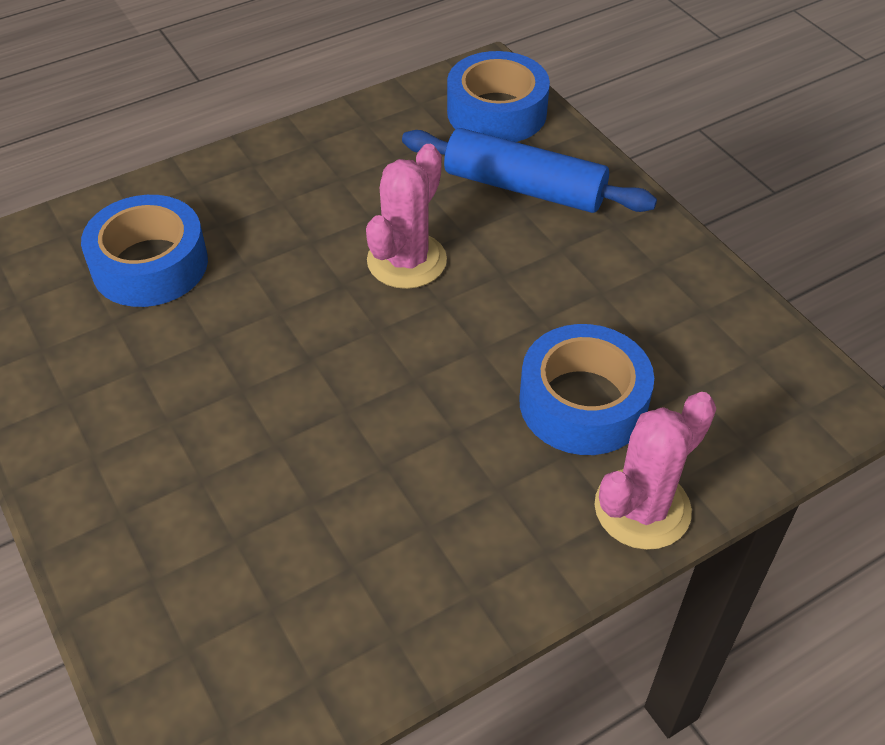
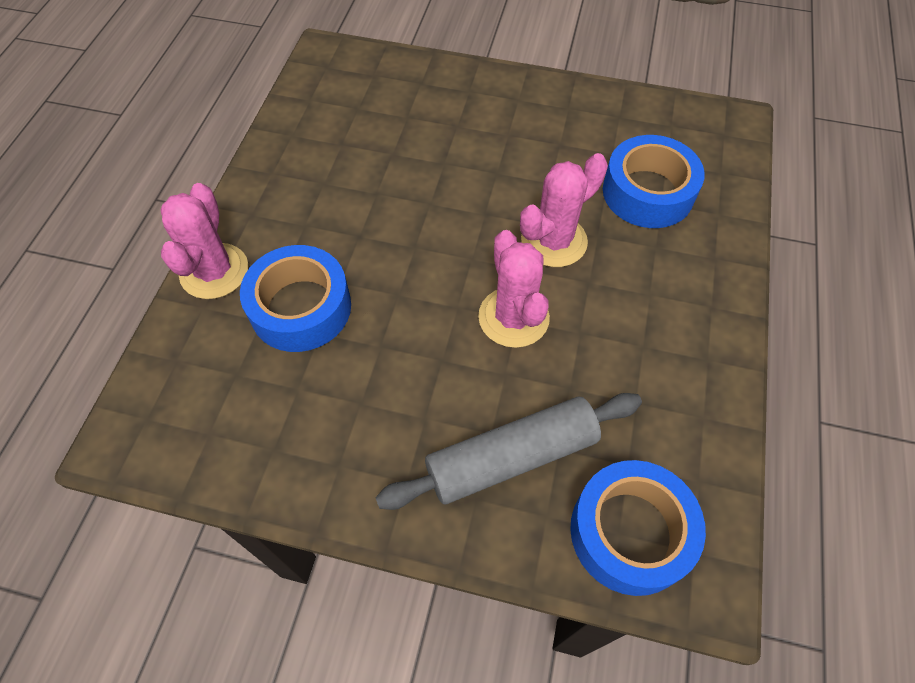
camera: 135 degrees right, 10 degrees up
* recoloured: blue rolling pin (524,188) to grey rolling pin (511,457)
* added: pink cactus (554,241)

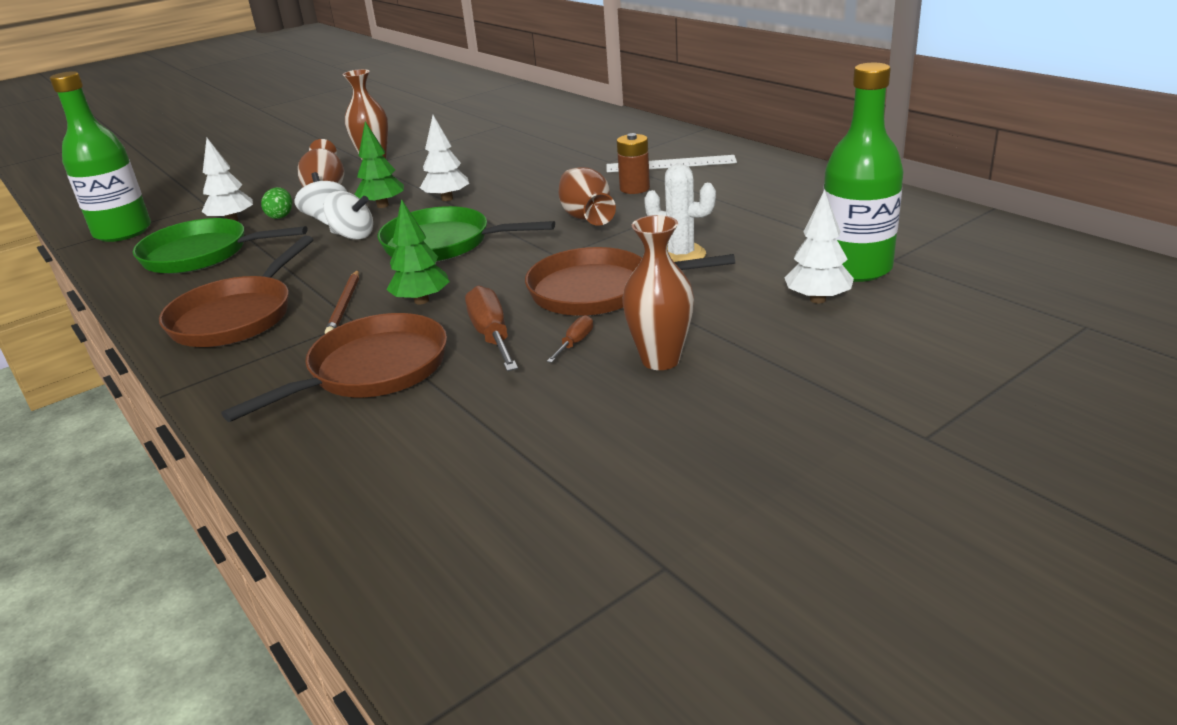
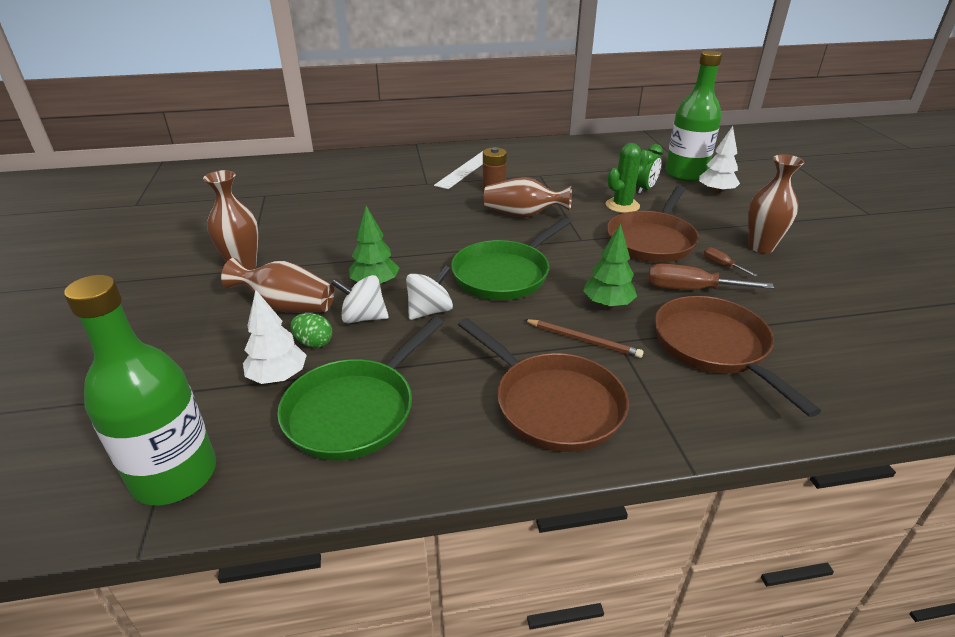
camera: 65 degrees left, 5 degrees up
* recoloured: white cactus (681,255) to green cactus (622,205)
* added: green clock (644,189)
* removed: white tree (447,199)

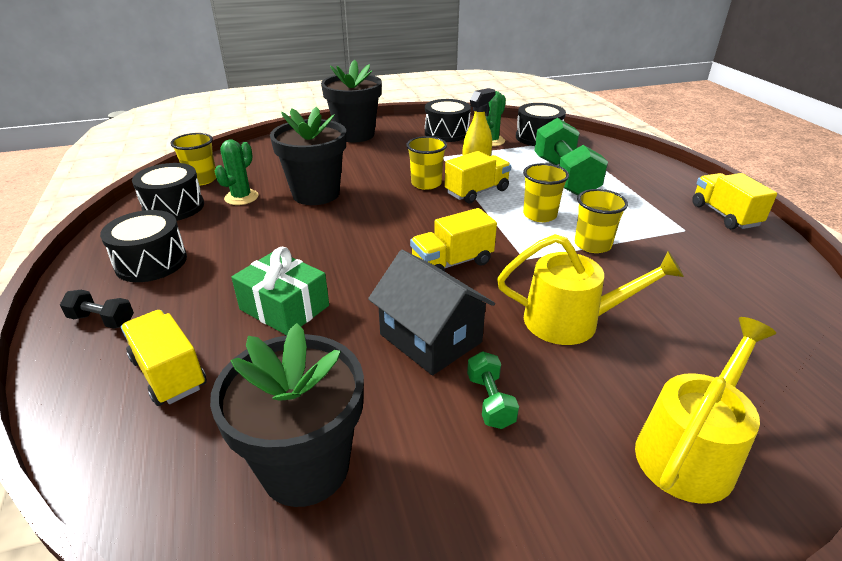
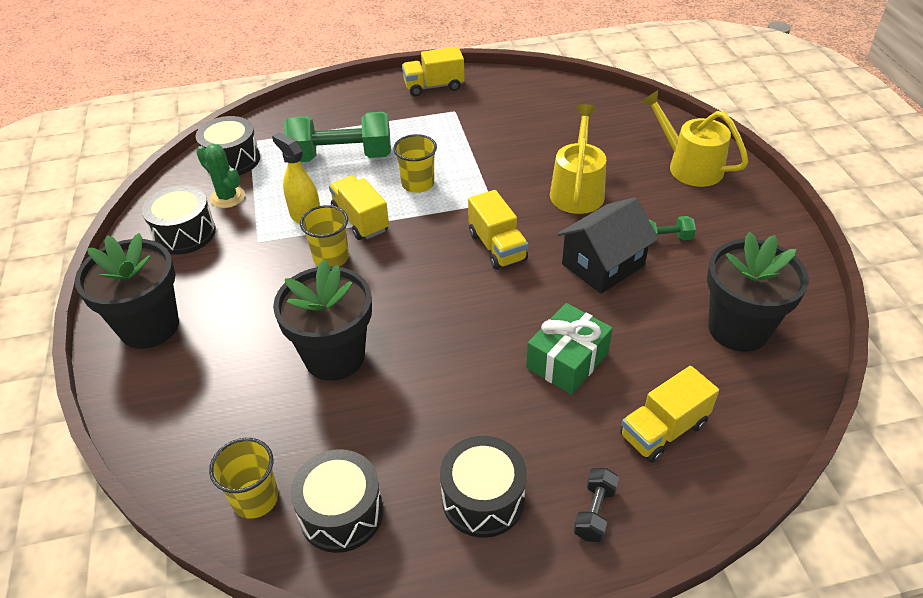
camera: 85 degrees left, 10 degrees up
* removed: green cactus (241,197)
* removed: yellow cup (592,245)

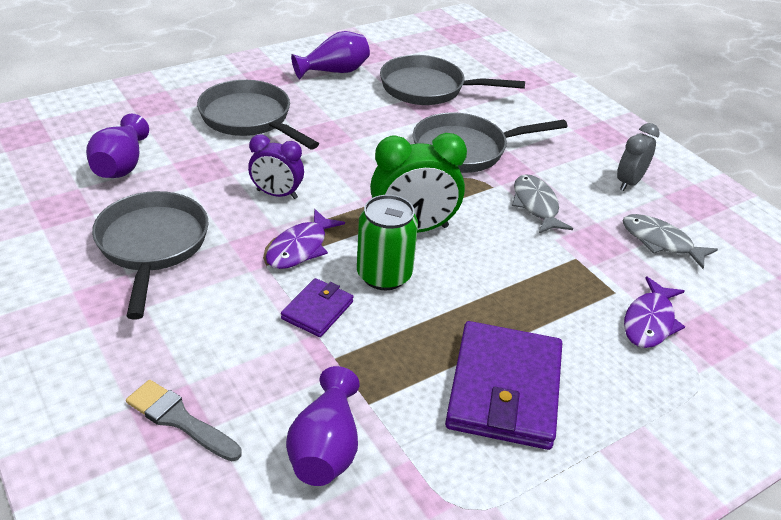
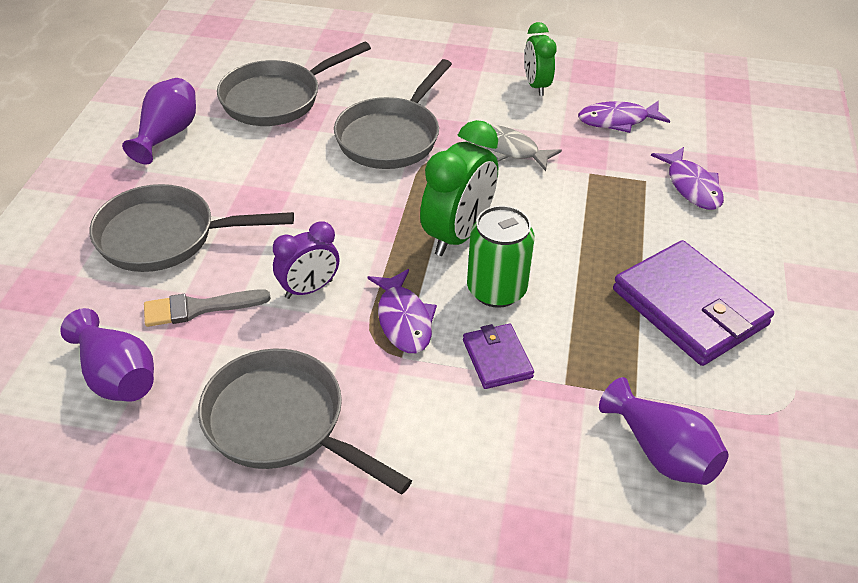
camera: 45 degrees left, 5 degrees up
* moved: grey brush (180,420) to (199,308)
* recoloured: grey clock (629,182) to green clock (536,86)
* recoloured: grey fish (660,242) to purple fish (617,120)

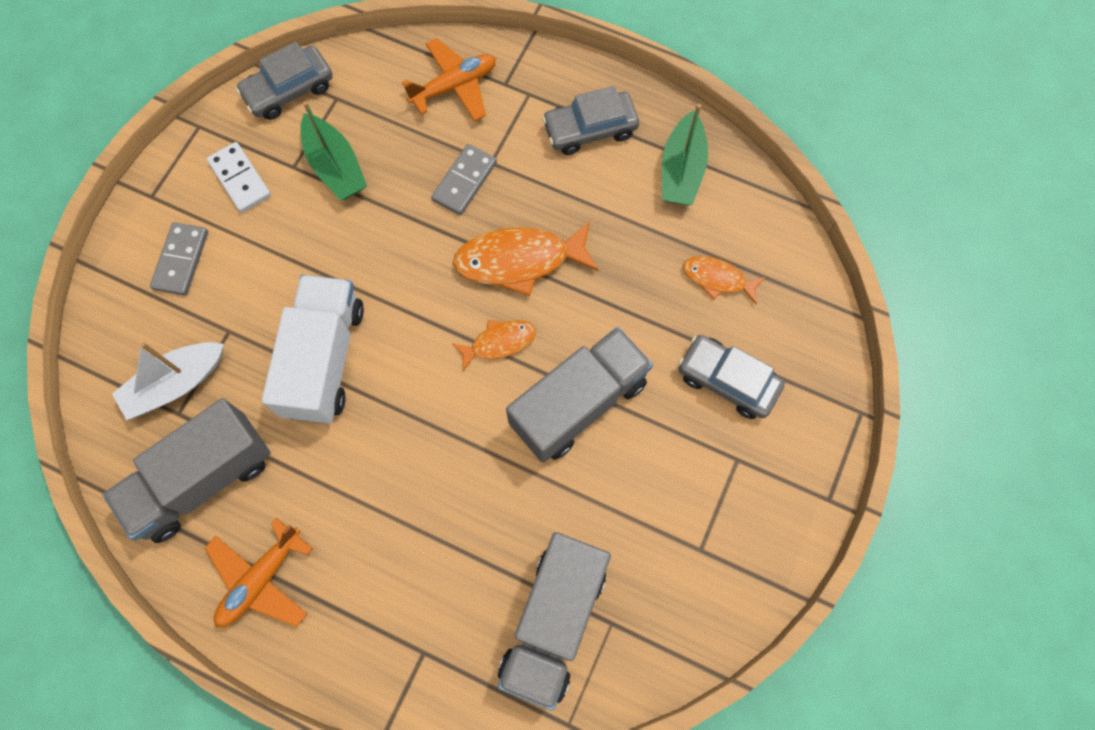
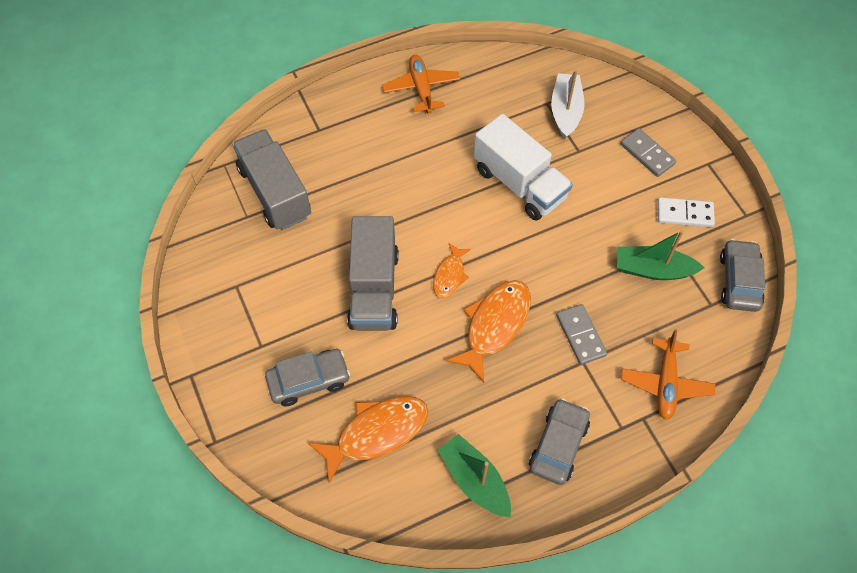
camera: 130 degrees right, 10 degrees down
* resized: orange fish (717,279) = (376,433) x1.75
* removed: grey truck (203,479)

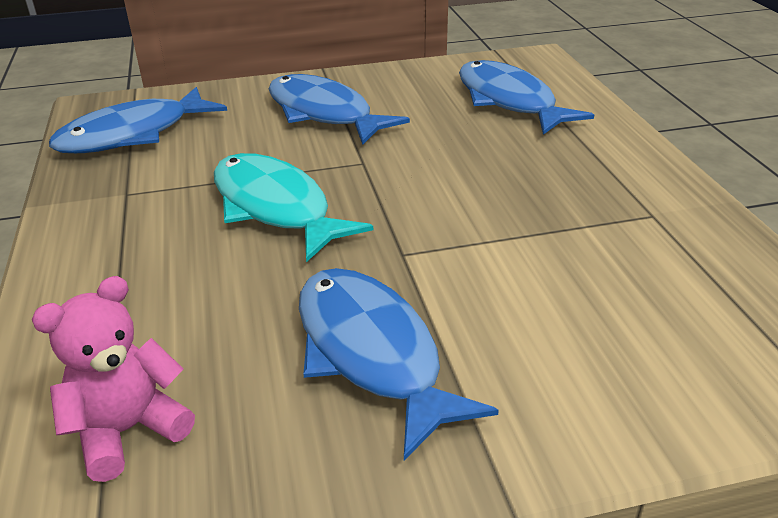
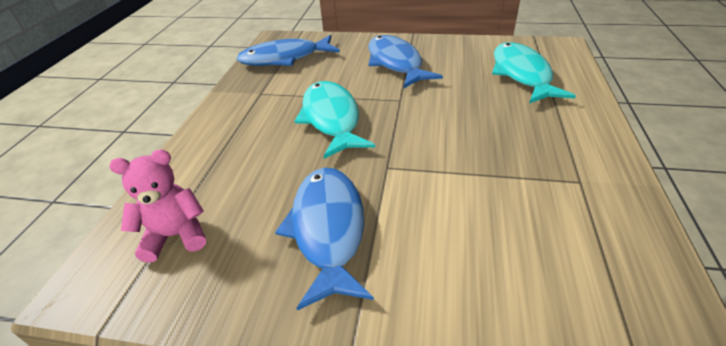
camera: 25 degrees right, 5 degrees up
* recoloured: blue fish (509,101) to turquoise fish (522,74)

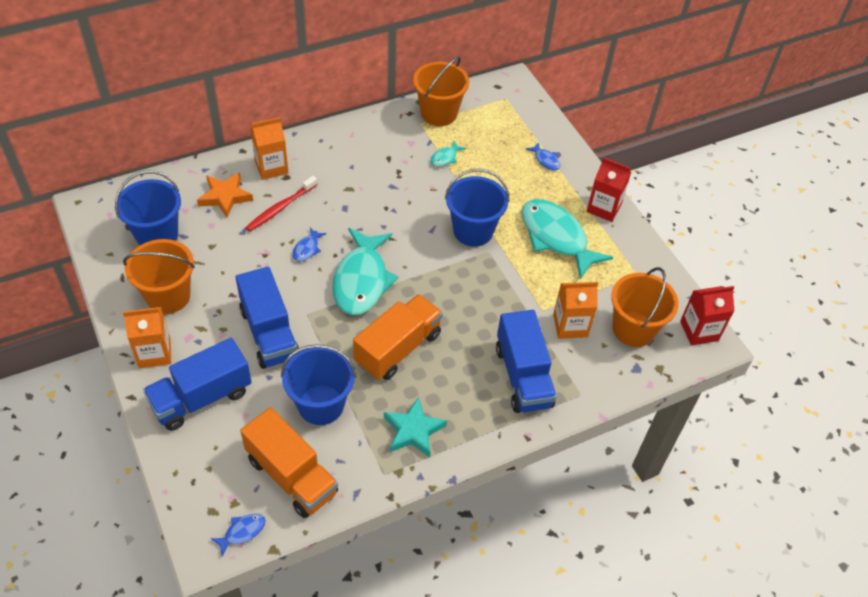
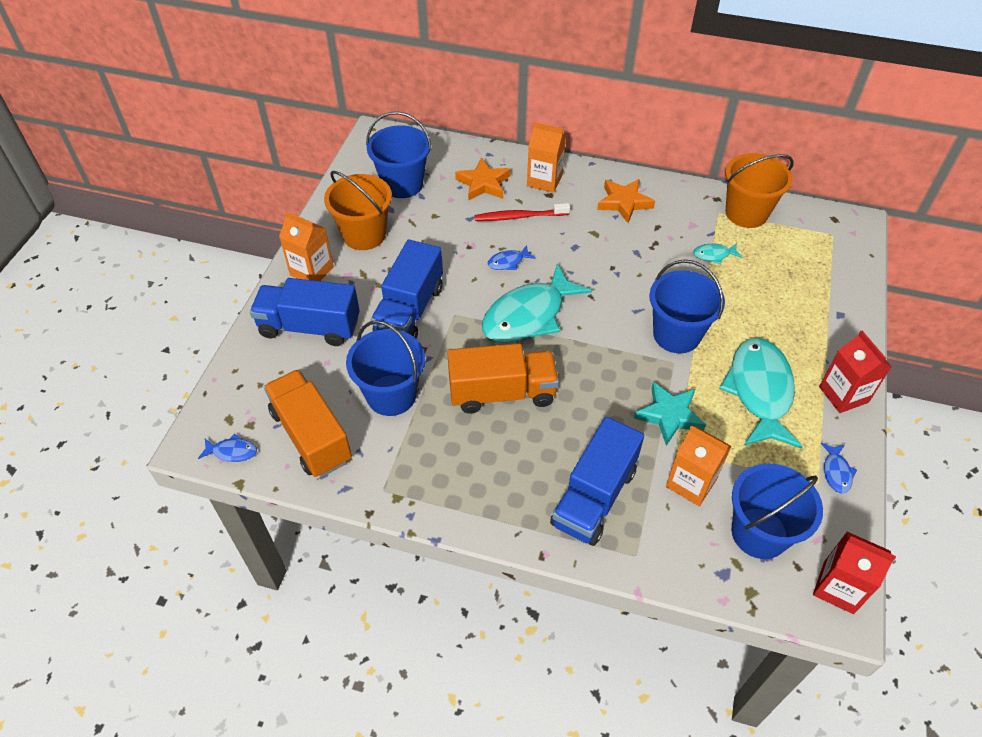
camera: 45 degrees right, 0 degrees up
* turned: orange truck (292,476) = (311,436) 150 degrees clockwise
* added: orange star (624,202)
* moved: turquoise star (413,430) to (669,415)
* recoloured: orange bucket (633,329) to blue bucket (759,533)
* moved: blue fish (545,160) to (836,472)

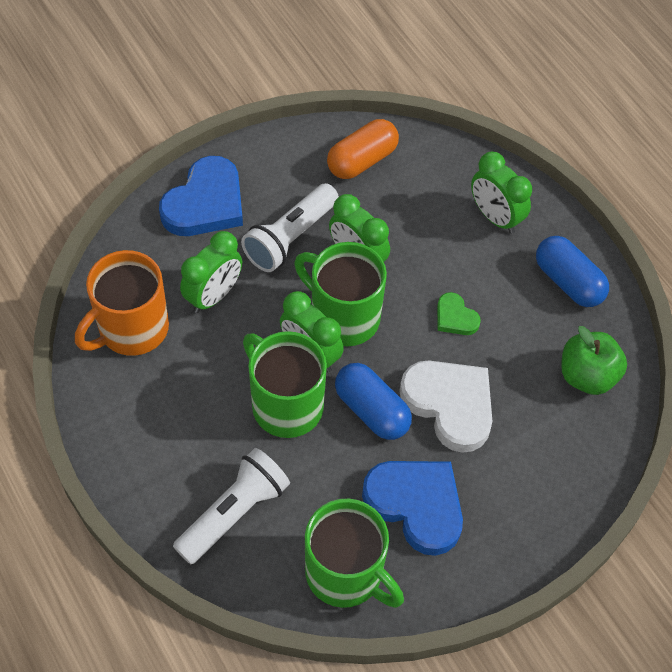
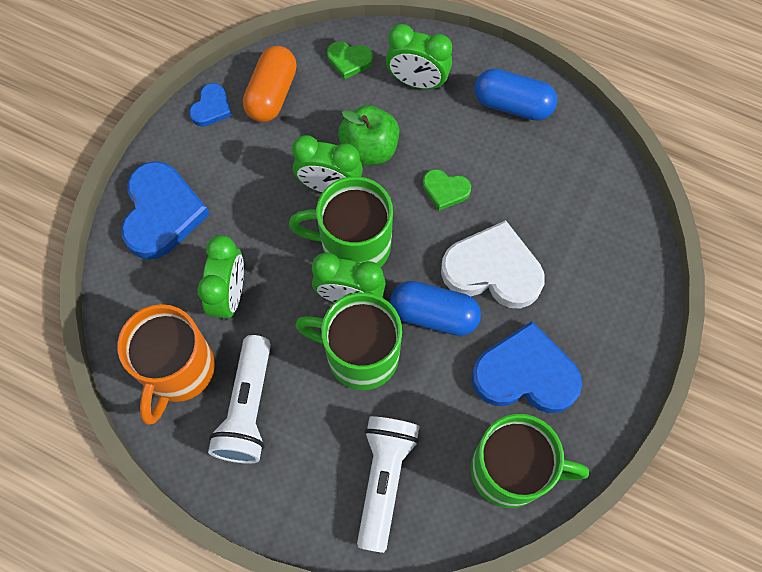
camera: 30 degrees left, 10 degrees up
* added: blue heart (211,108)
* moved: white flashlight (290,238) to (247,408)
* added: green heart (349,60)
* moved: green apple (587,376) to (369,149)

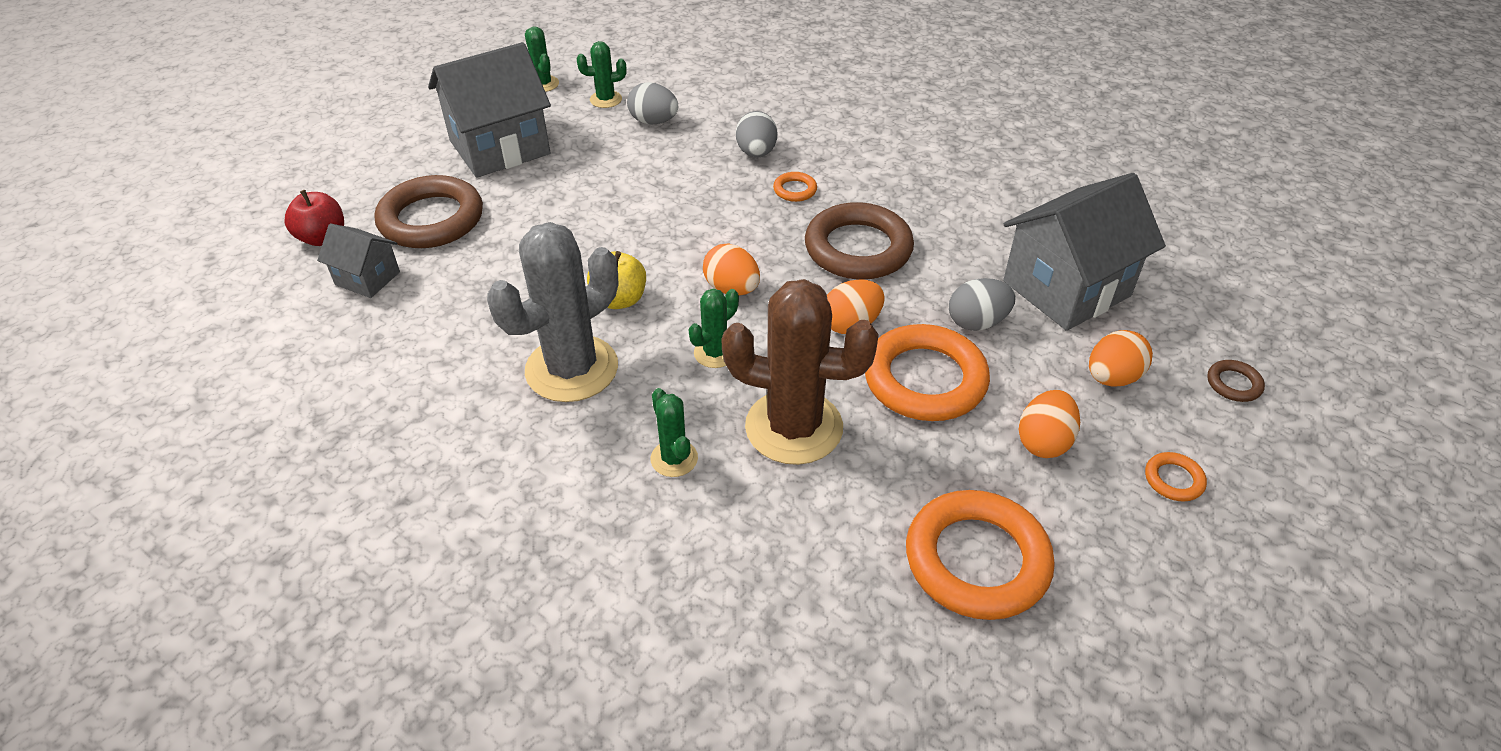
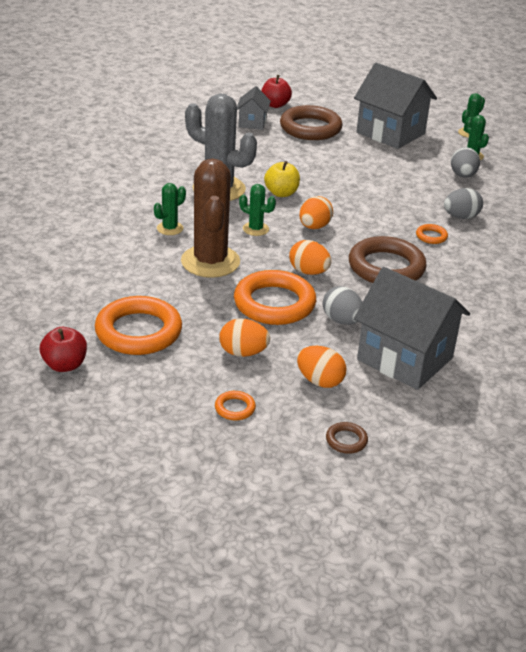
camera: 70 degrees right, 10 degrees down
* added: red apple (65,365)

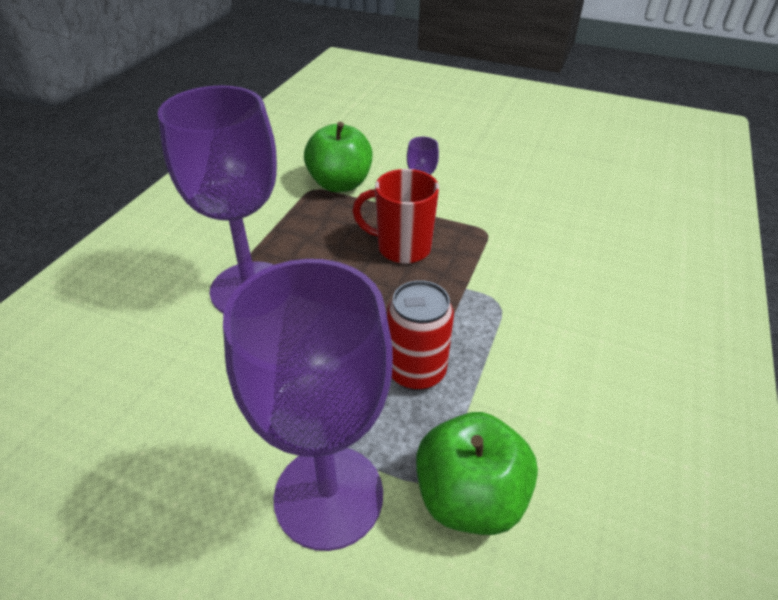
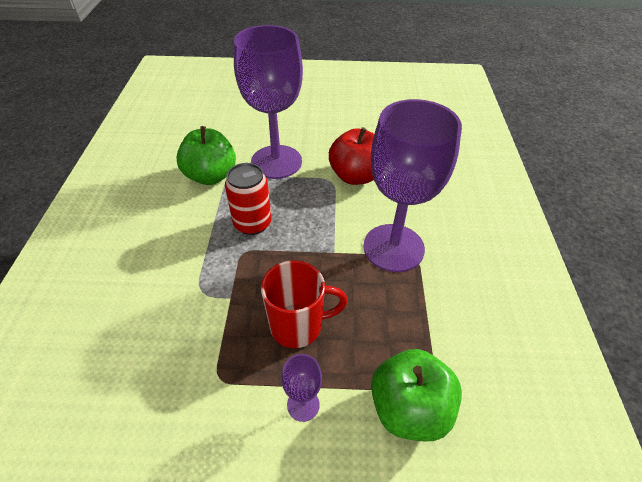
camera: 160 degrees right, 5 degrees up
* added: red apple (355,176)

